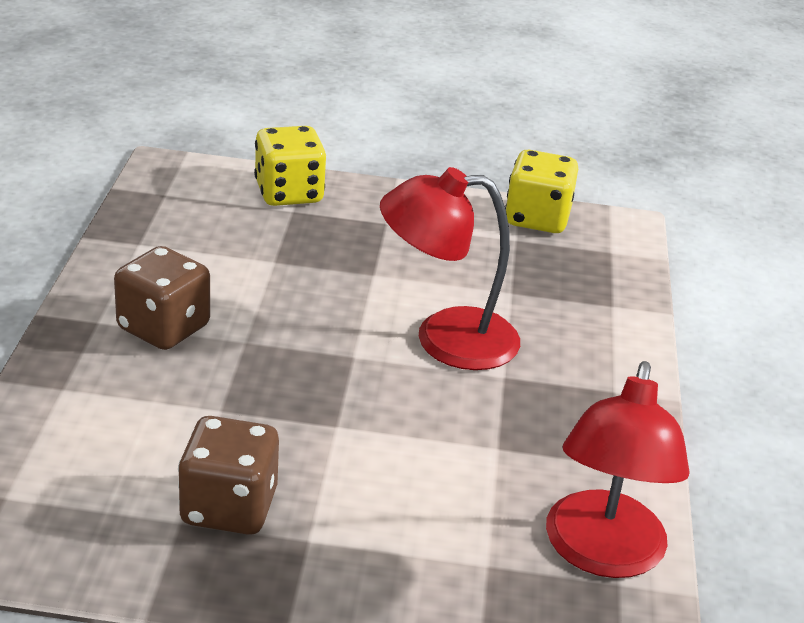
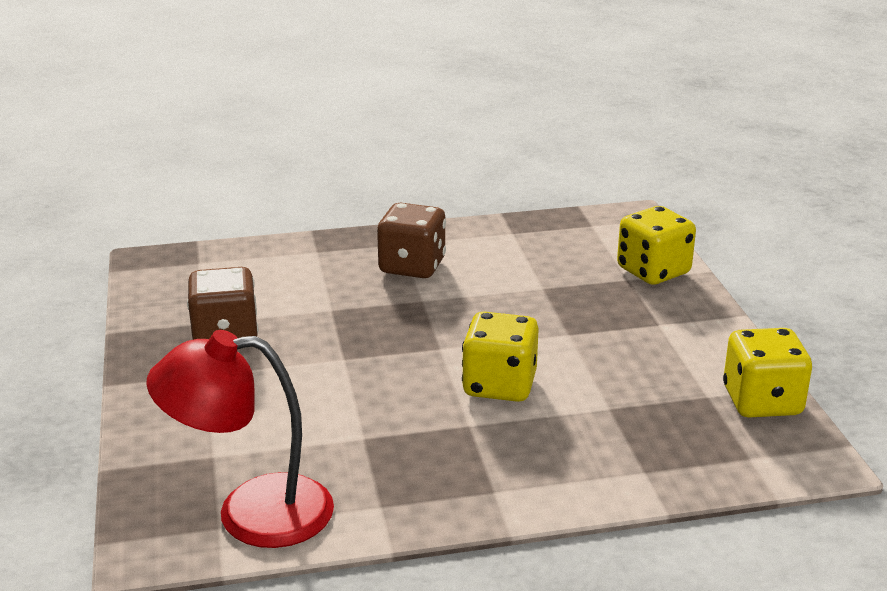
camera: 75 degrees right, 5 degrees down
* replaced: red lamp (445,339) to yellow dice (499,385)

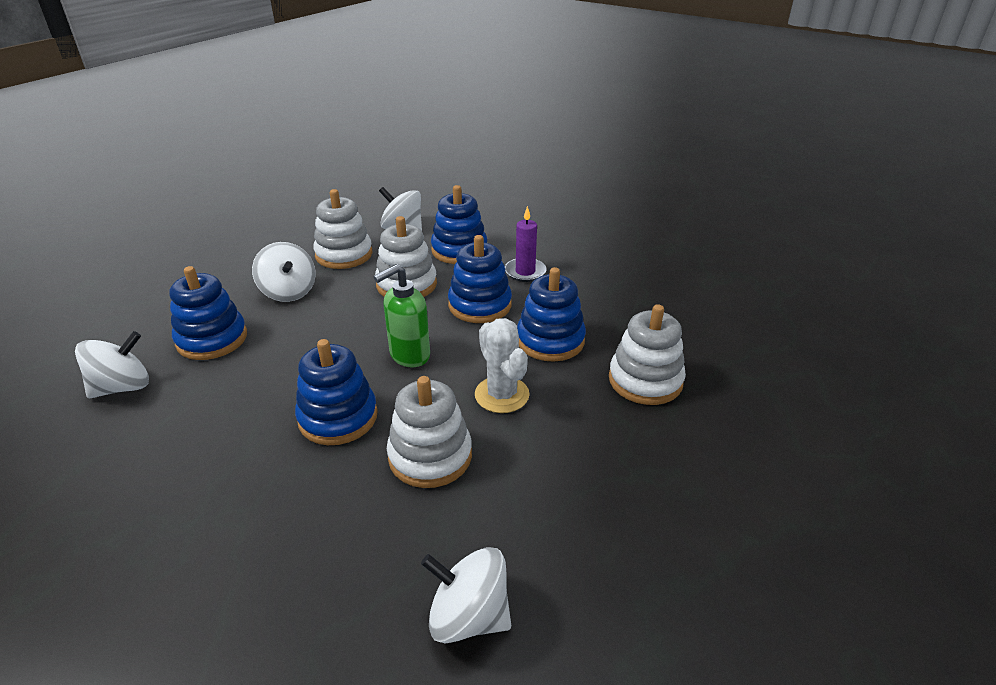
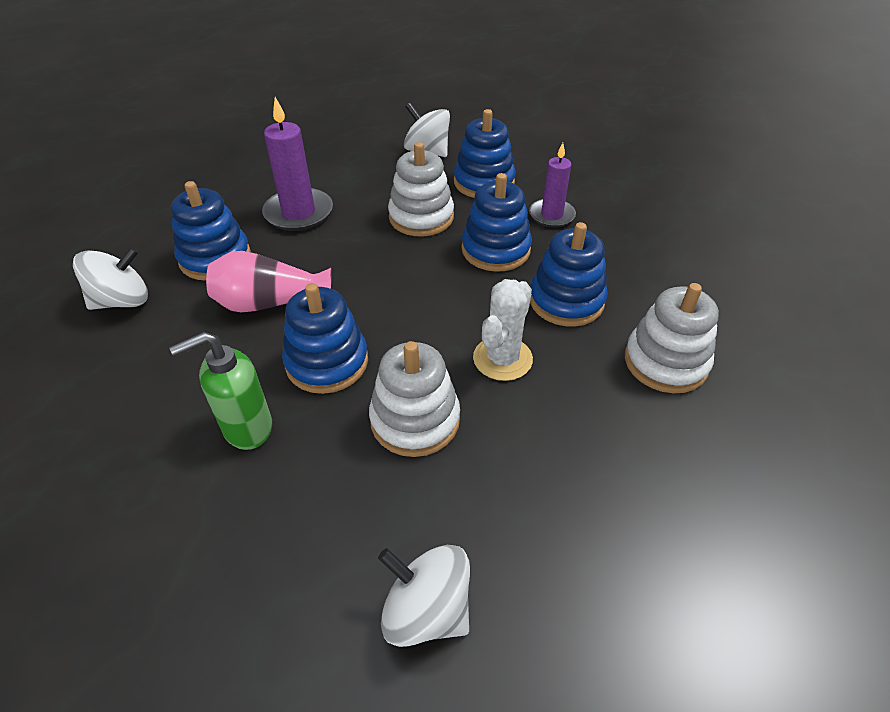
camera: 10 degrees right, 10 degrees up
* moved: green soap dispenser (409,355) to (247,428)
* added: pink vase (270,303)
* replaced: white spinning top (288,292) to purple candle (299,213)
* turned: white cactus (502,395) = (502,359) 45 degrees clockwise
* removed: white stacking toy (344,254)

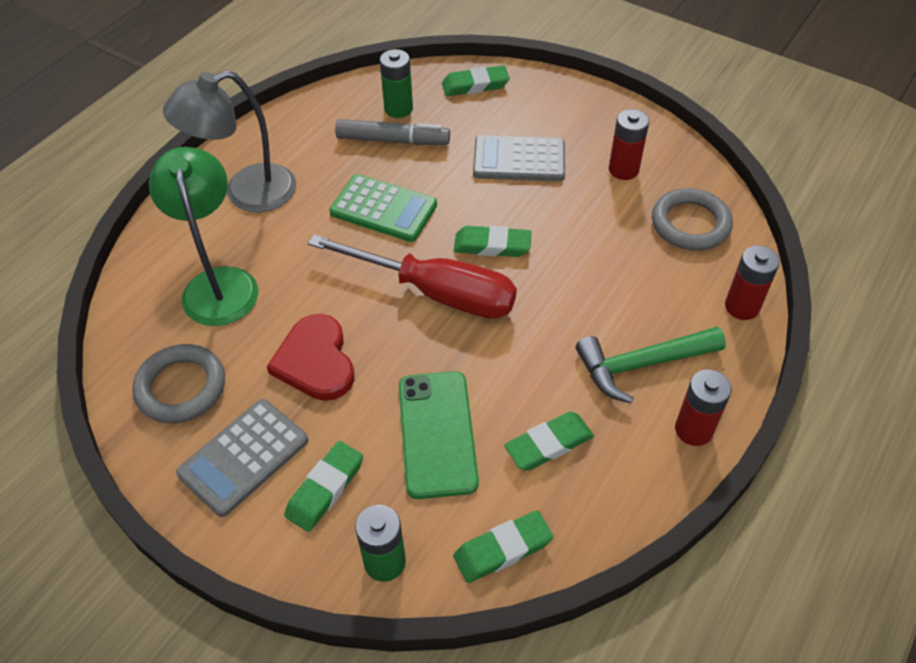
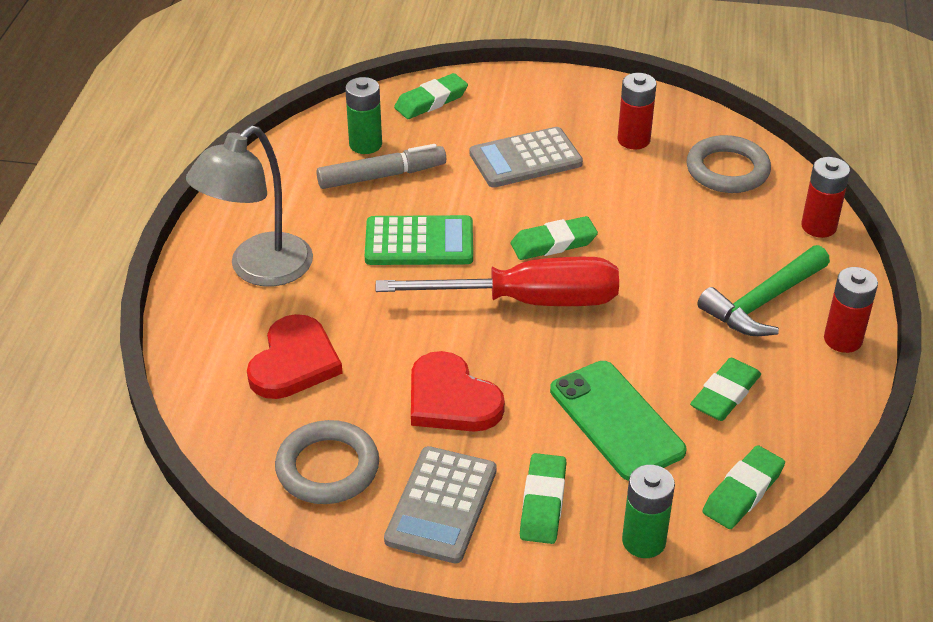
camera: 25 degrees left, 10 degrees down
* replaced: green lamp (219,283) to red heart (294,362)

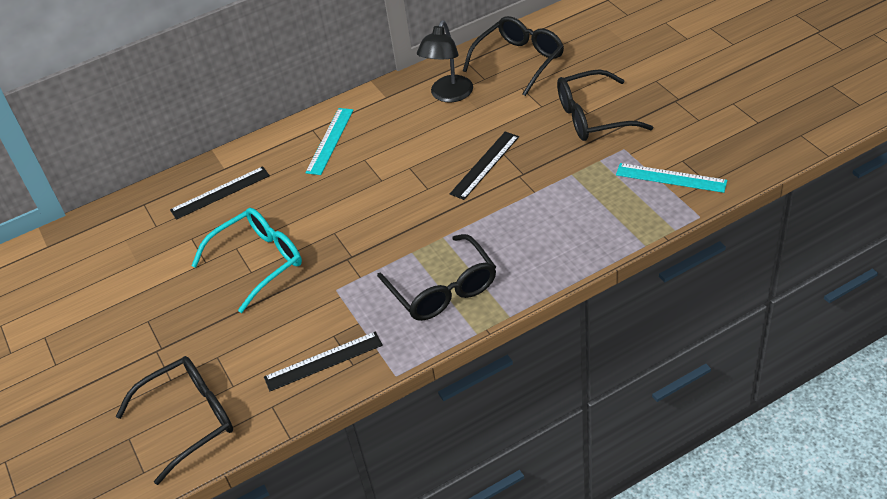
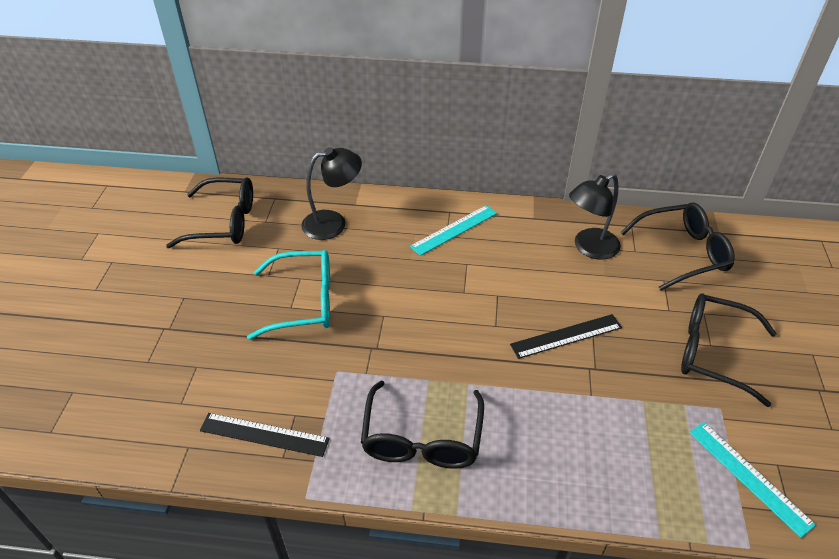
camera: 30 degrees right, 0 degrees up
* moved: black glasses (190,419) to (224,222)
* replaced: black ruler (220,193) to black lamp (333,223)

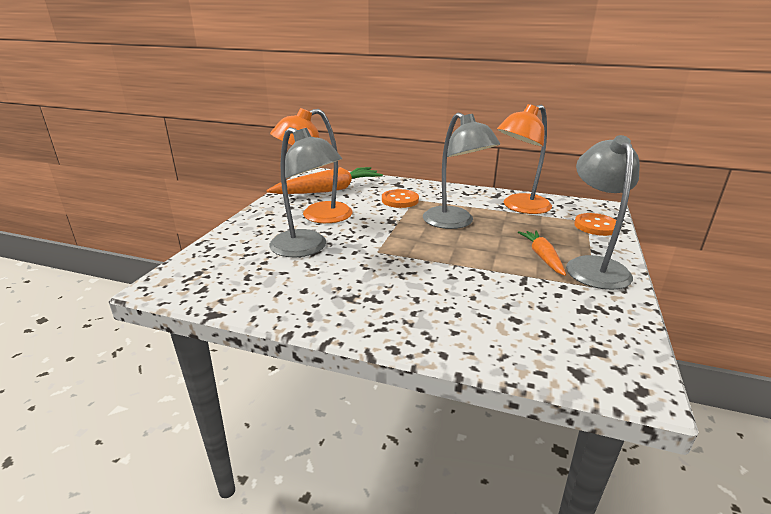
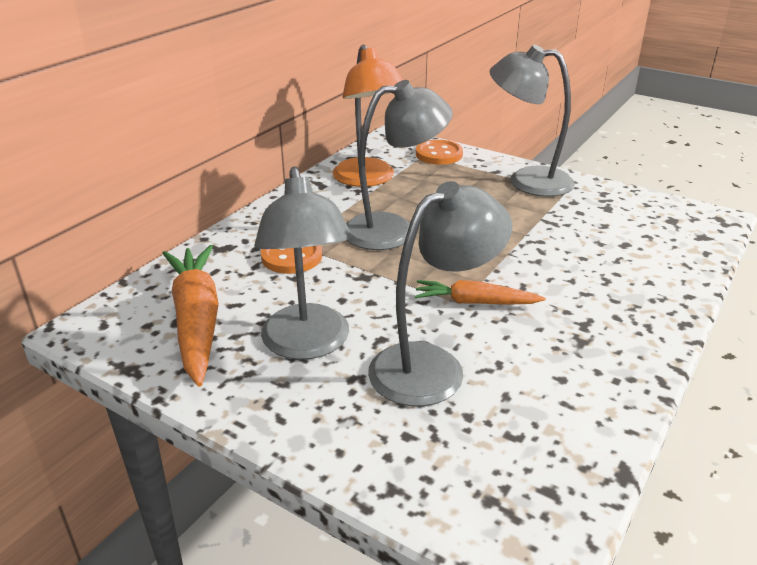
camera: 75 degrees left, 5 degrees up
* recoloured: orange lamp (317,215) to grey lamp (308,345)
* moved: orange carrot (542,257) to (475,302)

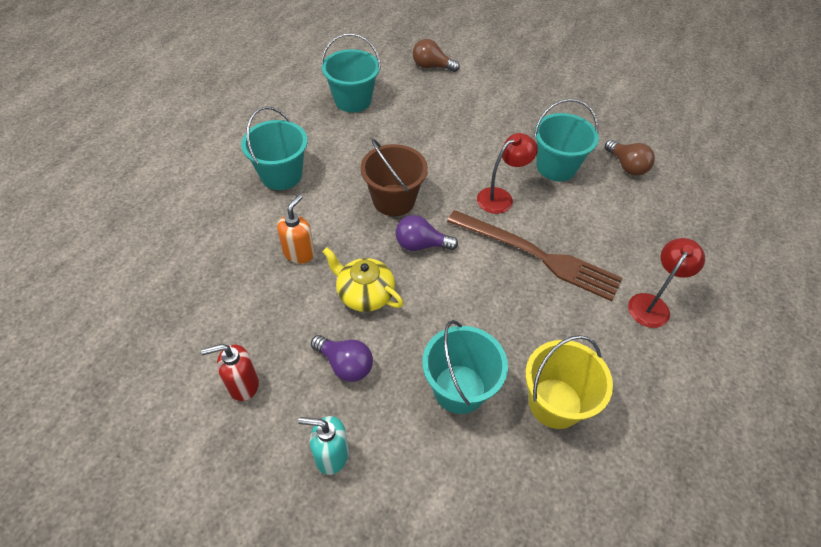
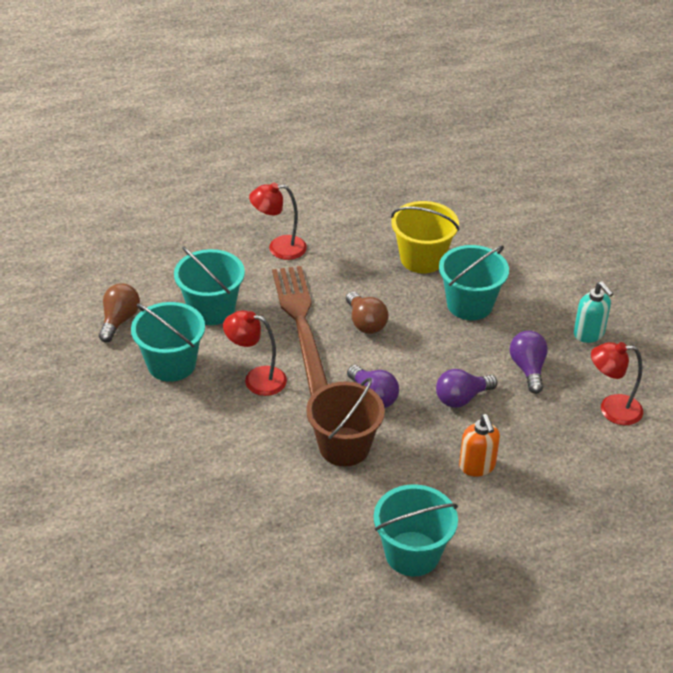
camera: 130 degrees left, 10 degrees down
* moved: turquoise bucket (353,100) to (211,309)
* moved: brown light bulb (431,66) to (365,323)
* replaced: yellow teapot (364,294) to purple light bulb (461,398)
* turned: orange soap dispenser (299,253) = (477,466) 90 degrees counterclockwise
* replaced: red soap dispenser (243,384) to red lamp (611,409)

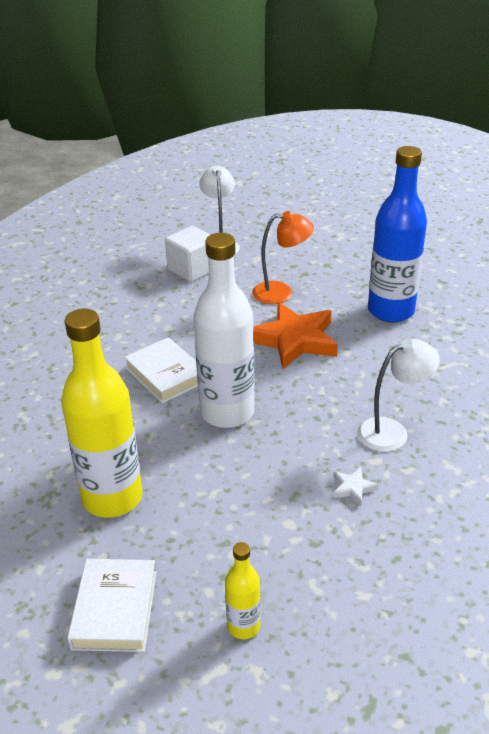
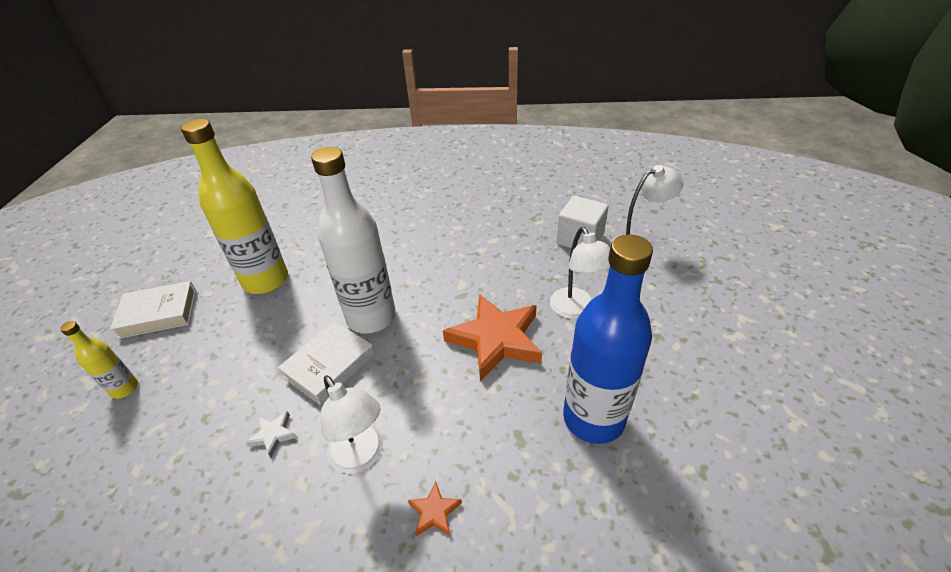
camera: 75 degrees right, 5 degrees up
* moved: white book (166,375) to (329,365)
* added: orange star (434,512)
* recoloured: orange lamp (281,293) to white lamp (576,310)

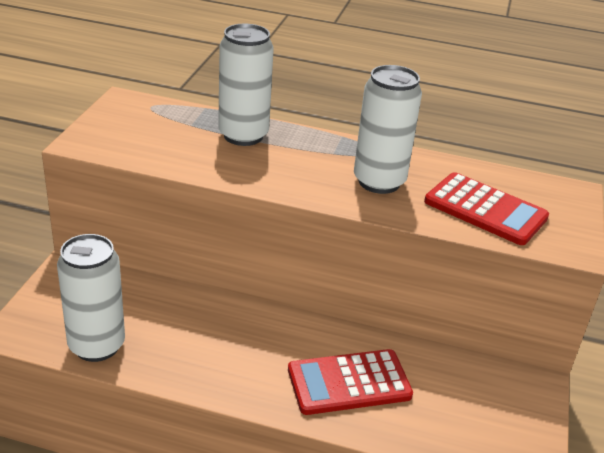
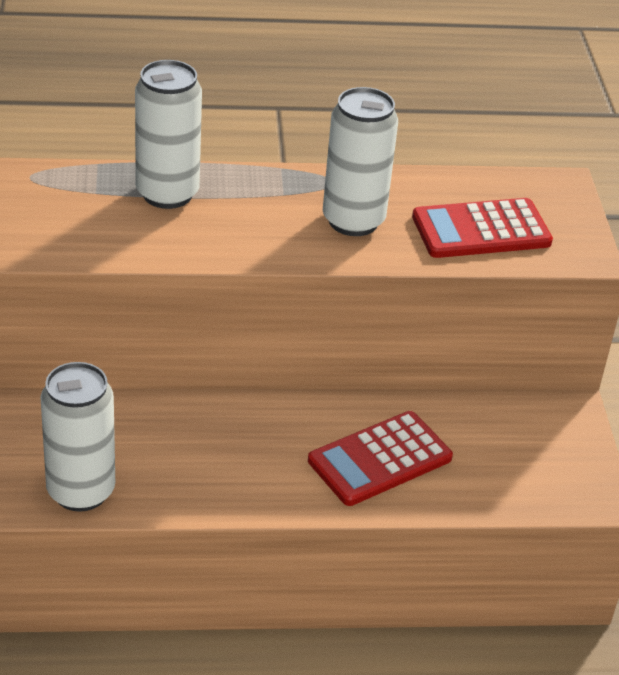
camera: 20 degrees left, 5 degrees up
* turned: red calculator (485,210) = (481,230) 150 degrees clockwise

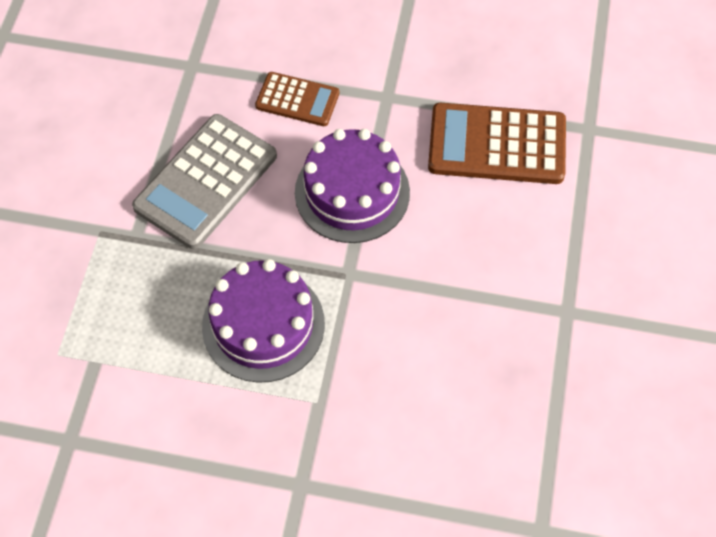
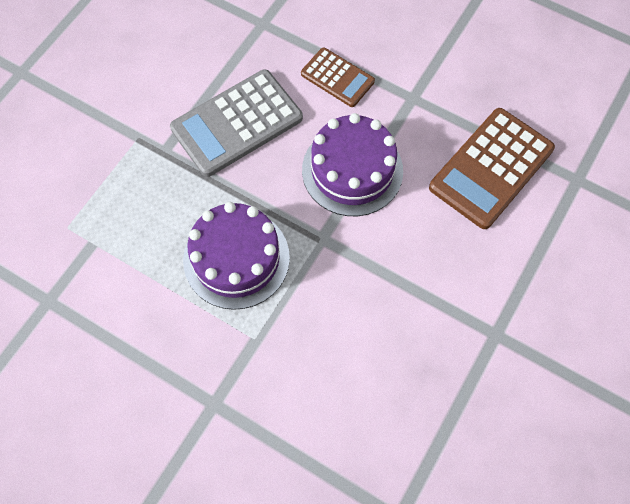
camera: 20 degrees right, 5 degrees up
* turned: brown calculator (497,145) = (491,168) 75 degrees counterclockwise

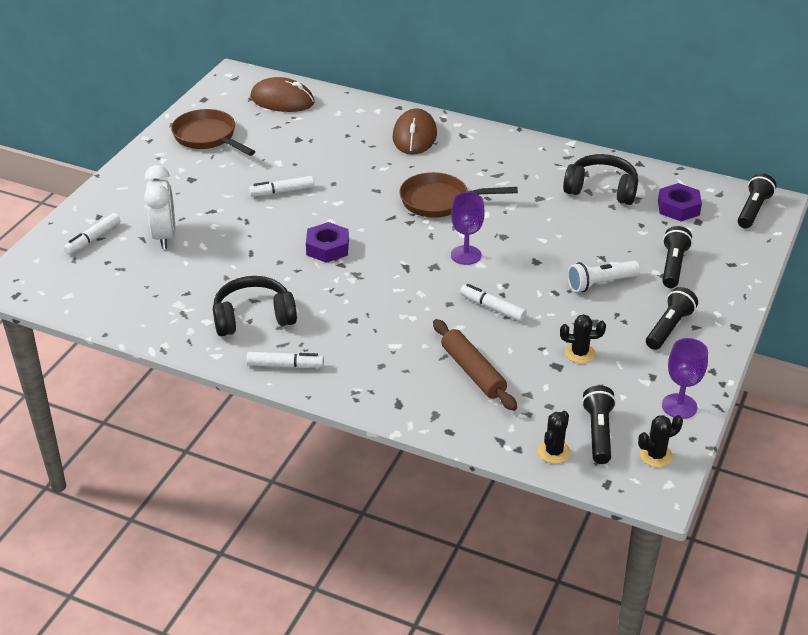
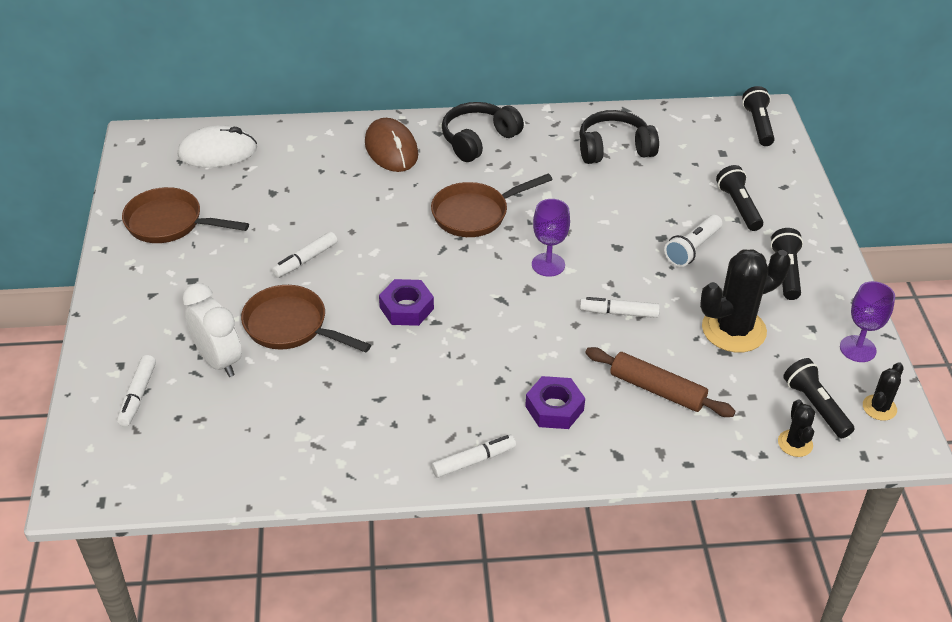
camera: 30 degrees left, 5 degrees up
* recoloured: brown mouse (282,100) to white mouse (218,152)
* added: brown pan (291,326)
* moved: black headphones (253,317) to (478,140)
* moved: purple nut (678,208) to (554,408)
* resized: black cactus (579,353) = (733,330) x2.01

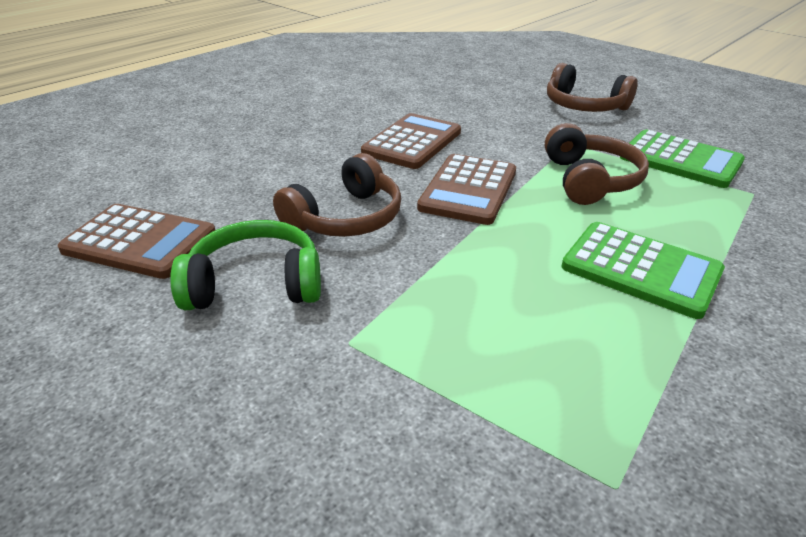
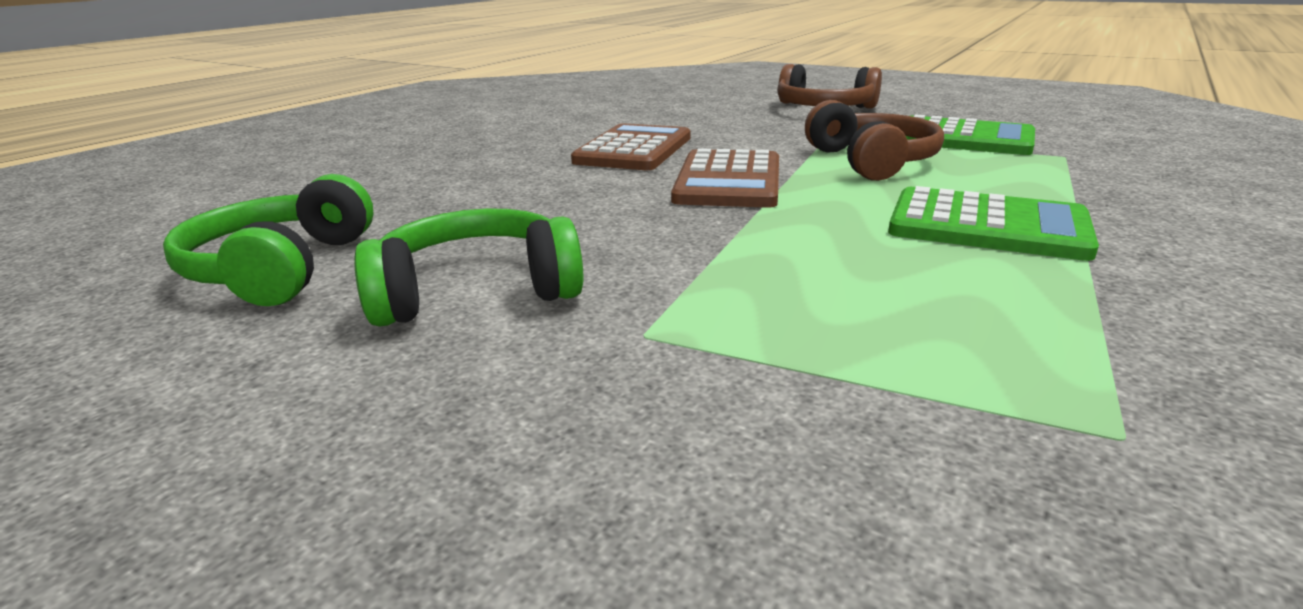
camera: 10 degrees left, 10 degrees down
* replaced: brown calculator (140,242) to green headphones (281,268)
* removed: brown headphones (345,218)

